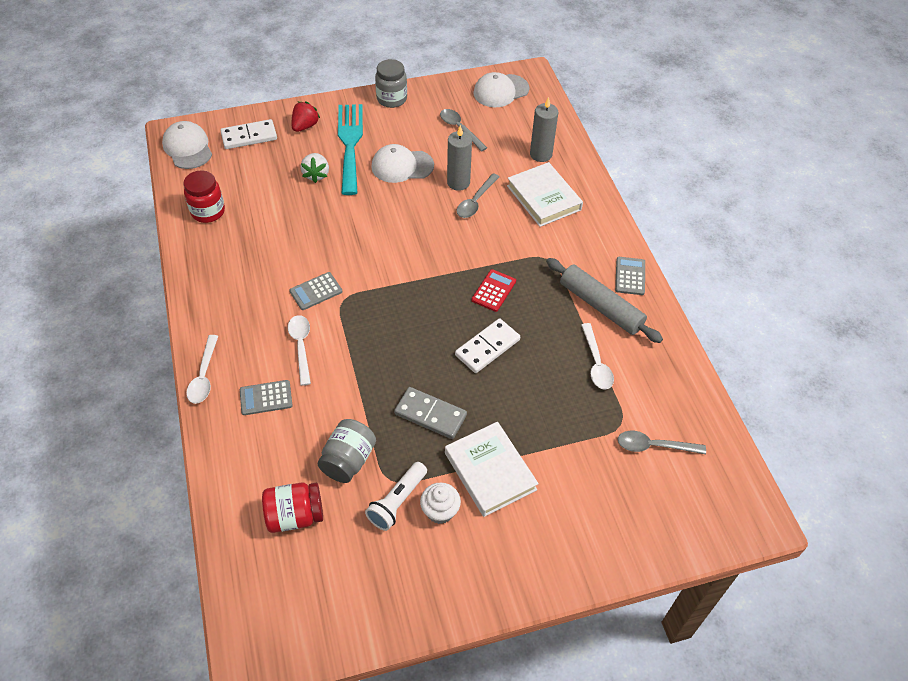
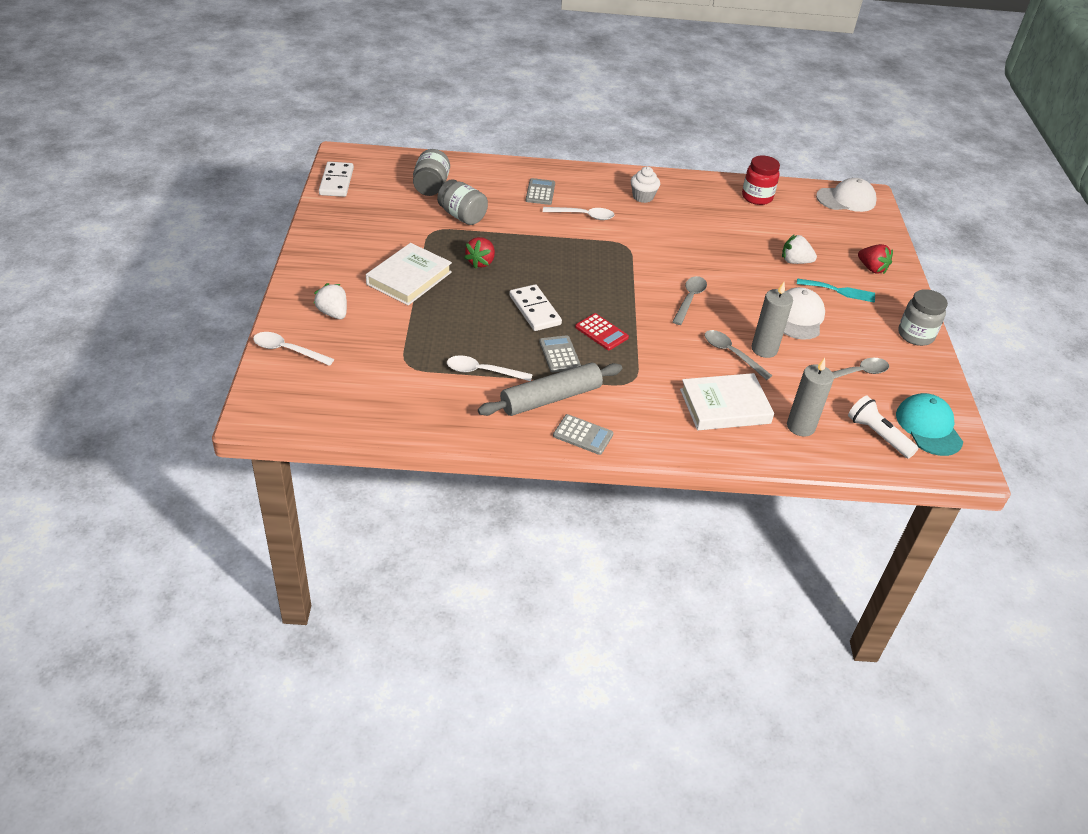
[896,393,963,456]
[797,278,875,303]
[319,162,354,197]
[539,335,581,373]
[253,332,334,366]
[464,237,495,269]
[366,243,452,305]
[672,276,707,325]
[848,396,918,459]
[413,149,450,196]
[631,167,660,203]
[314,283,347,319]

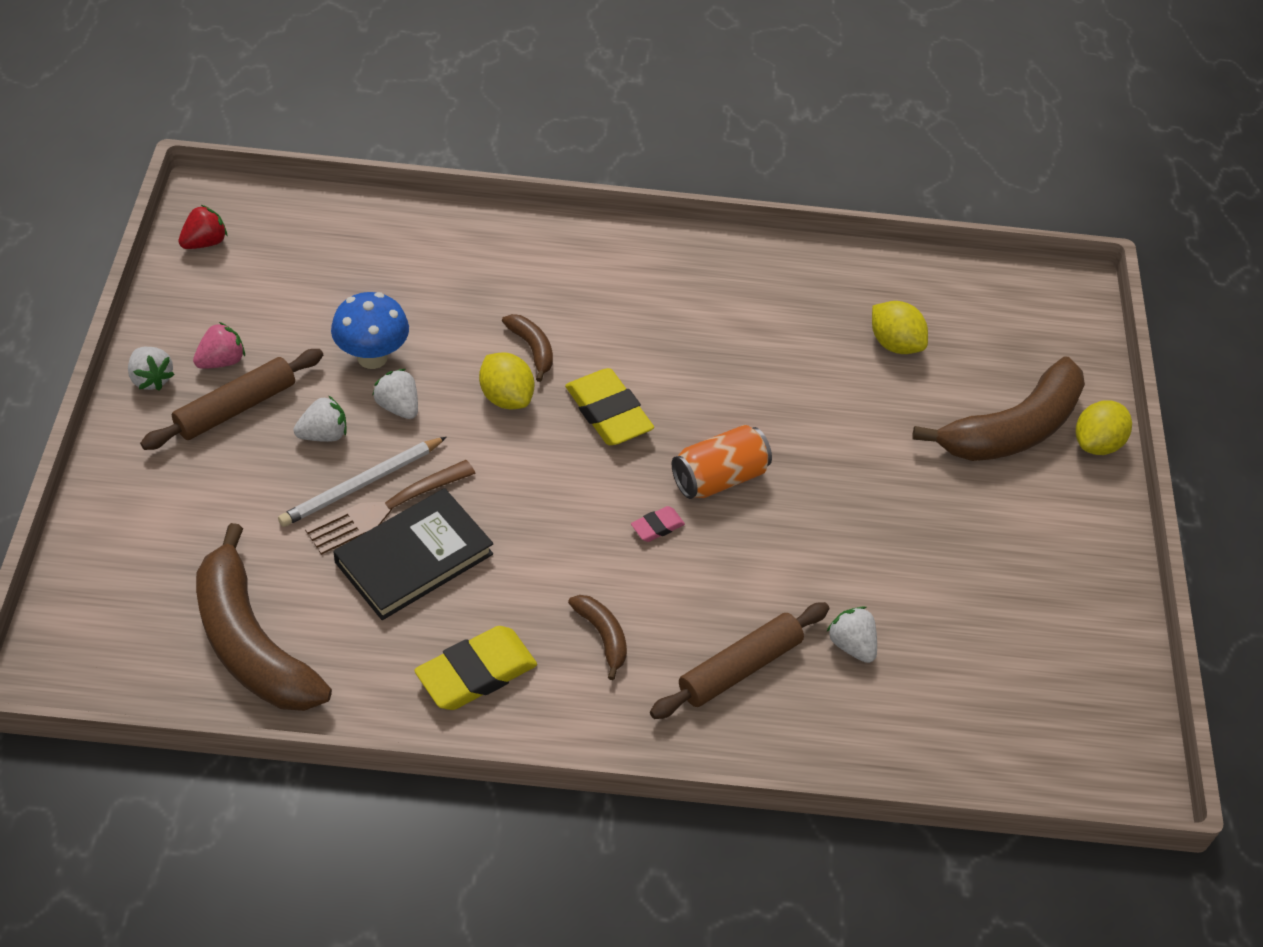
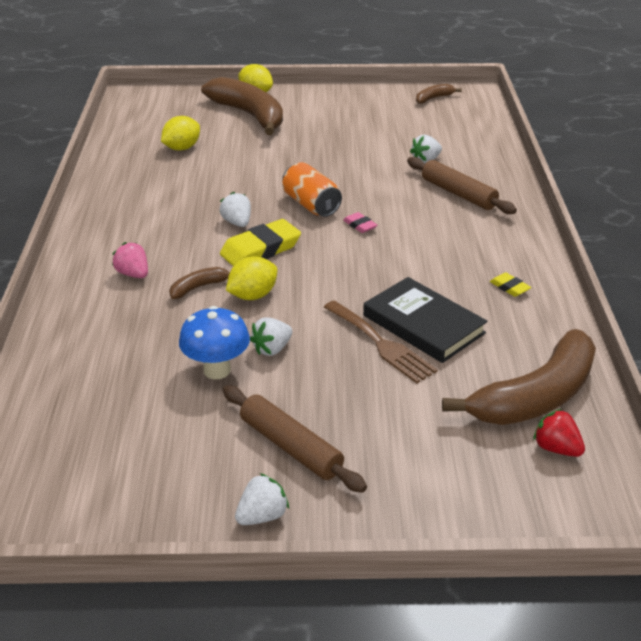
[533,409,585,457]
[112,242,148,278]
[220,192,251,227]
[278,437,447,527] (first image)
[416,84,462,104]
[490,272,531,297]

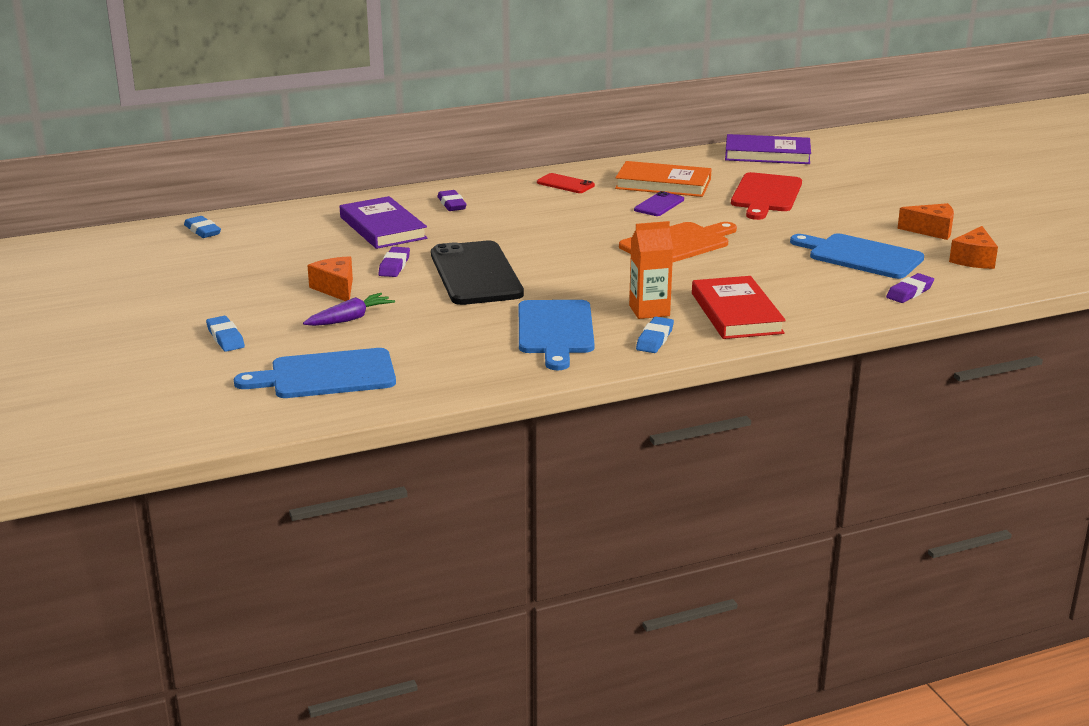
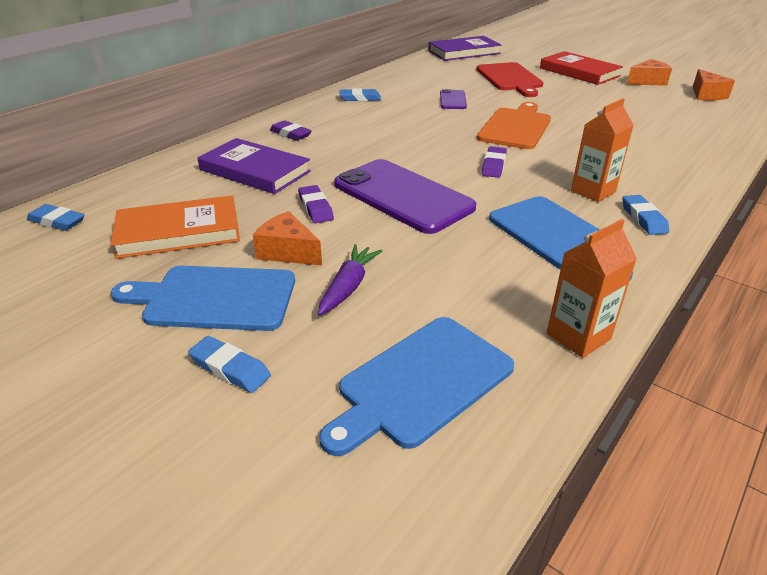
[111,195,240,259]
[339,88,381,101]
[111,266,295,331]
[334,159,476,234]
[482,146,507,178]
[540,51,623,85]
[547,219,637,358]

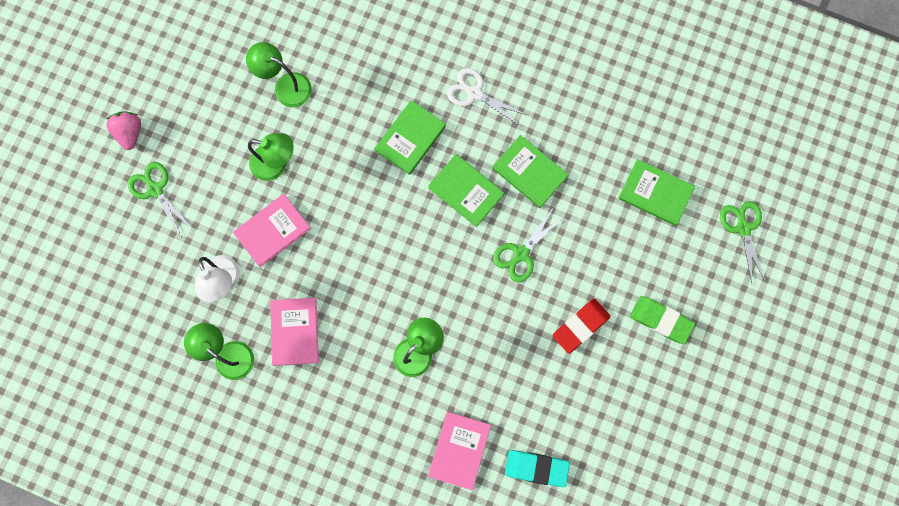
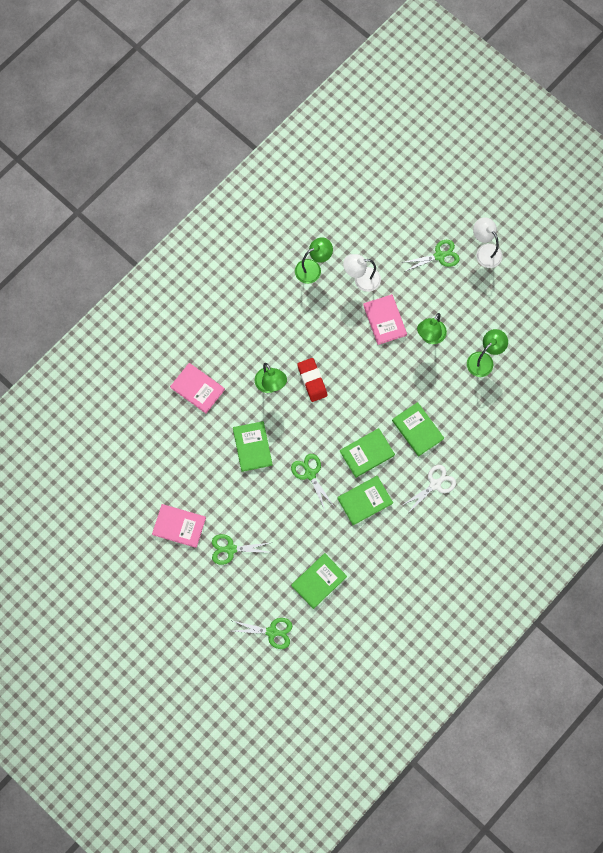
[473,217,502,268]
[212,534,273,565]
[152,504,206,548]
[297,358,327,402]
[505,450,570,487] (first image)
[233,421,273,472]

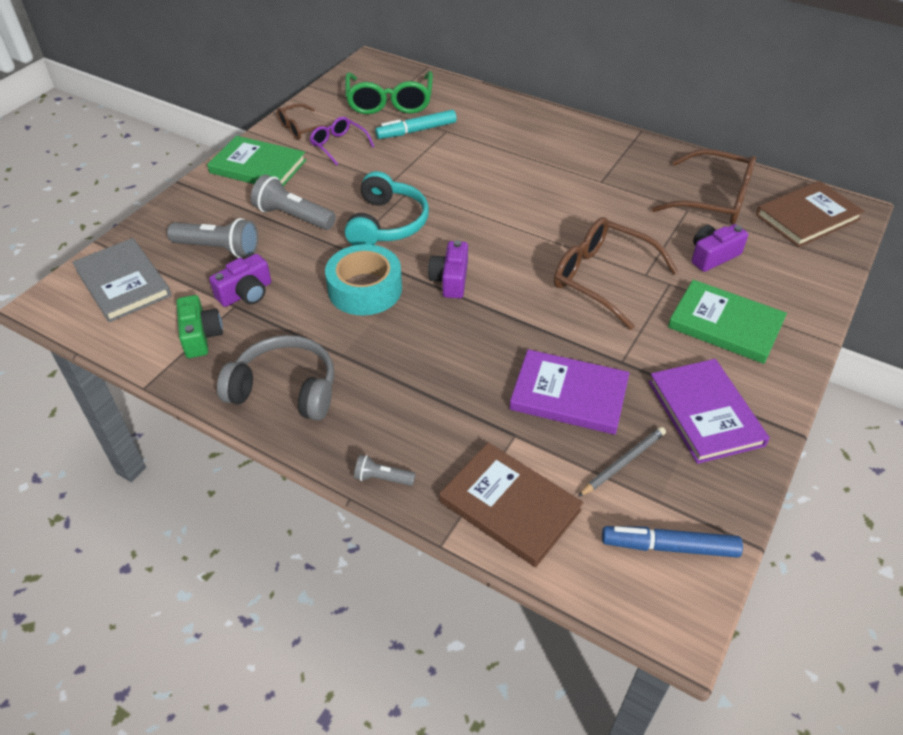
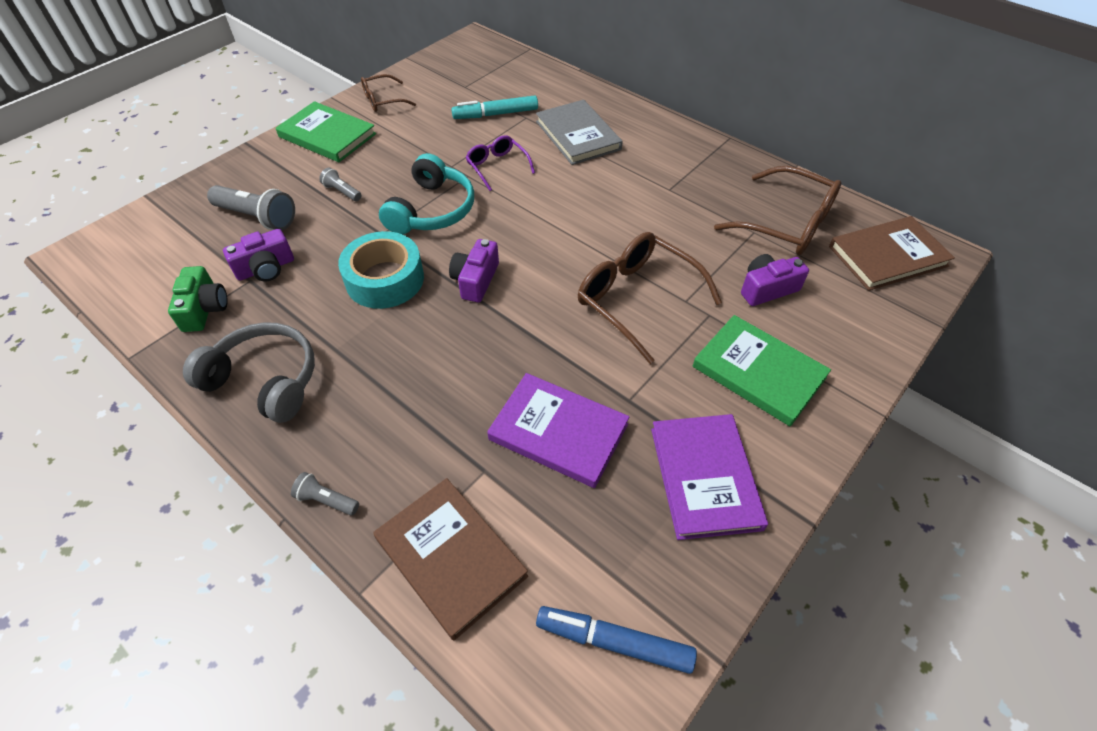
[345,71,433,114] (first image)
[466,135,535,191]
[319,168,362,201]
[536,100,623,165]
[578,427,666,497] (first image)

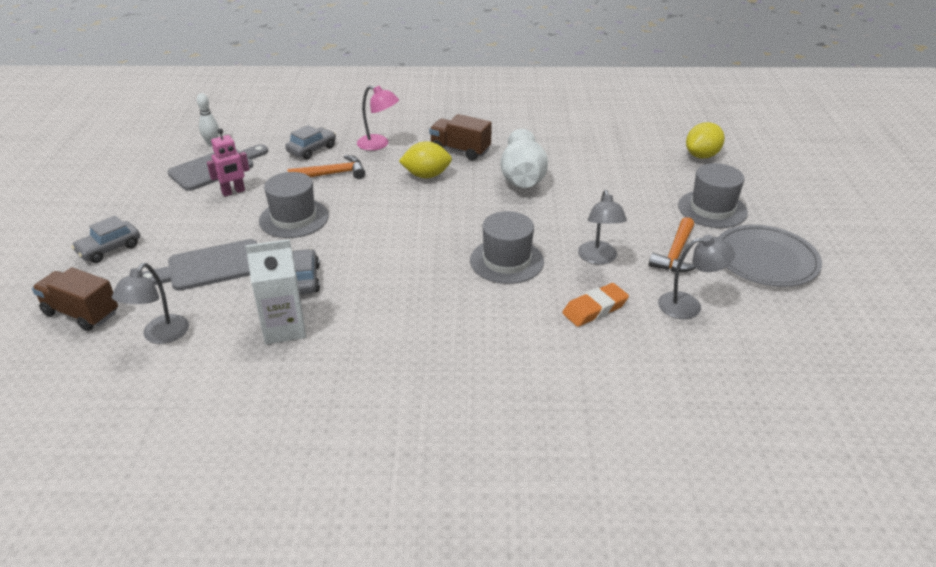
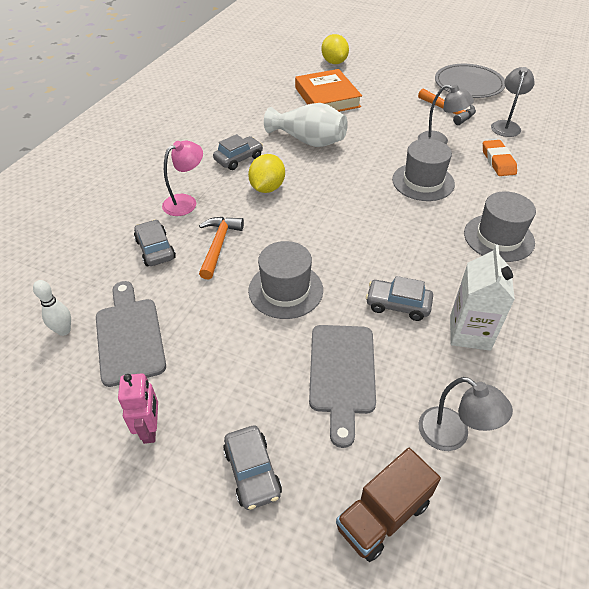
[213,134,263,170]
[118,373,158,444]
[464,191,536,262]
[295,69,362,112]

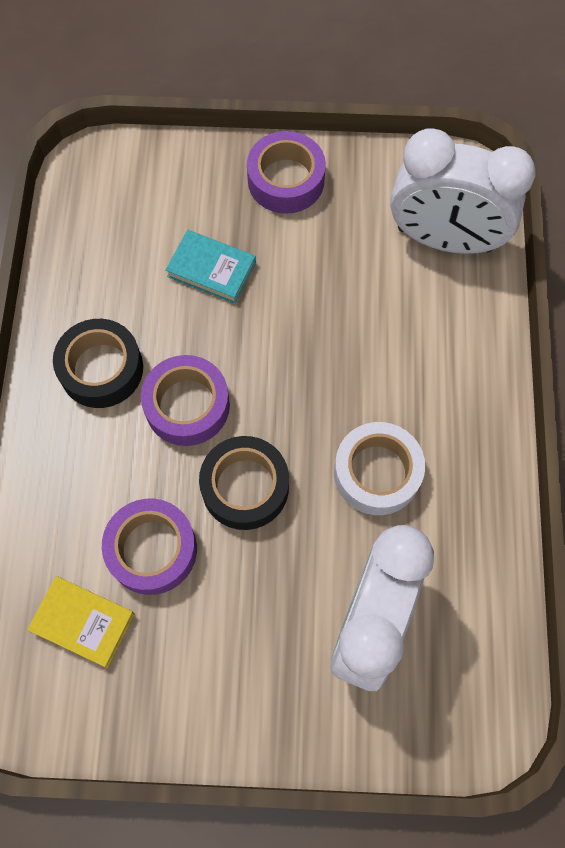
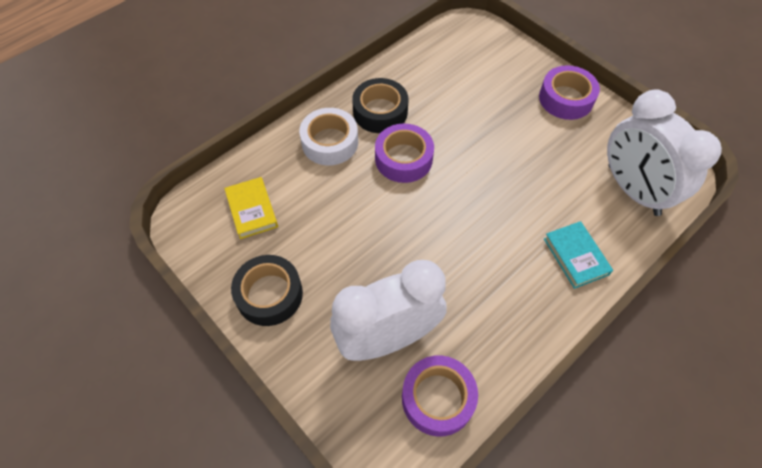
[544,221,613,289]
[299,108,358,165]
[231,255,303,326]
[402,355,478,437]

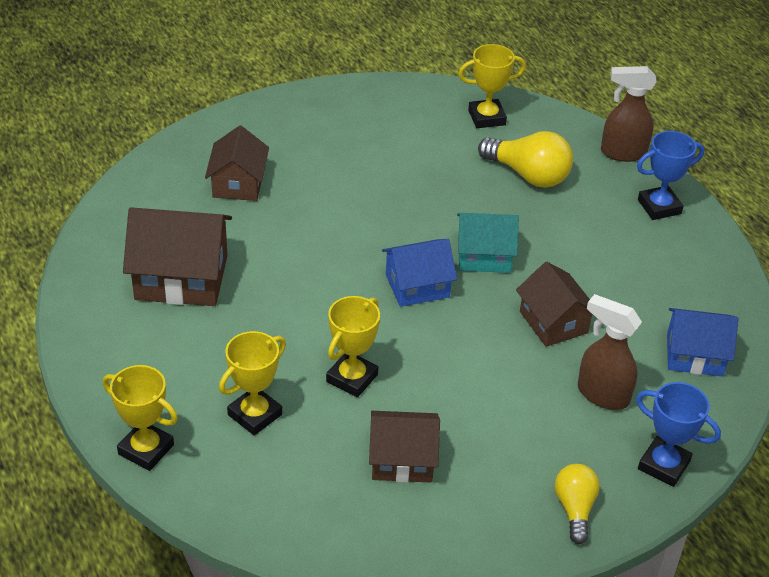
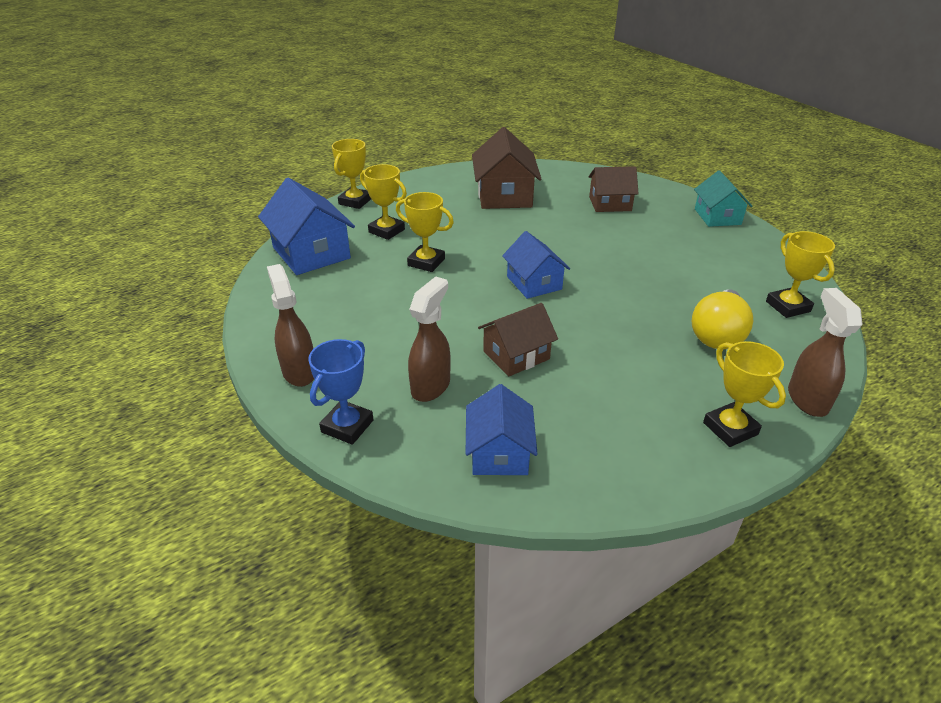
[703,341,786,447]
[694,170,752,227]
[369,411,440,483] (first image)
[267,264,314,387]
[258,178,355,275]

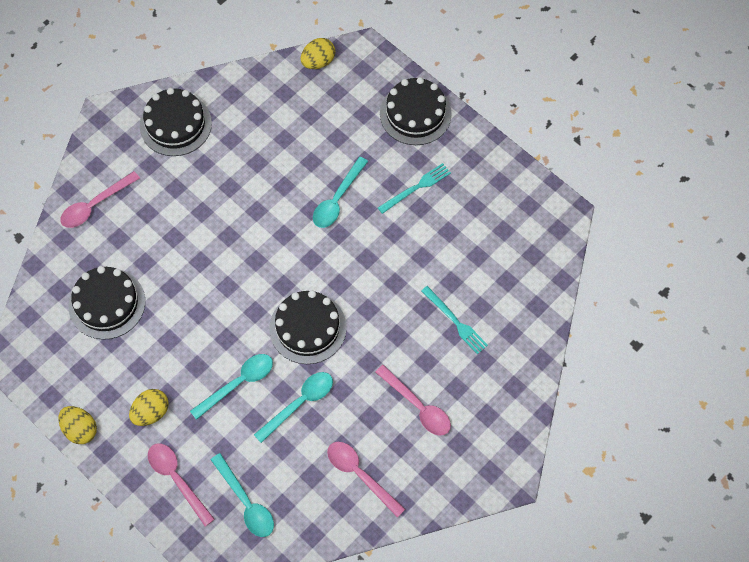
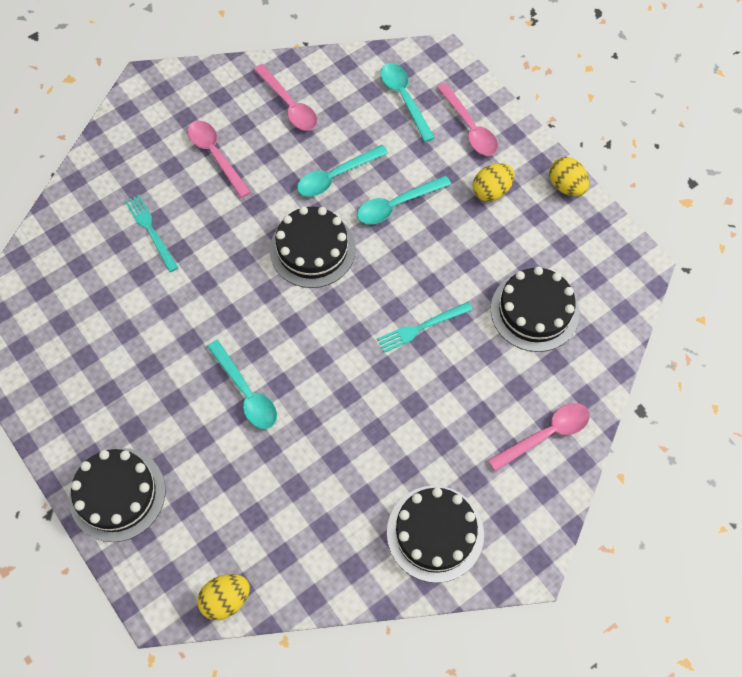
[207,340,277,429]
[377,302,473,353]

